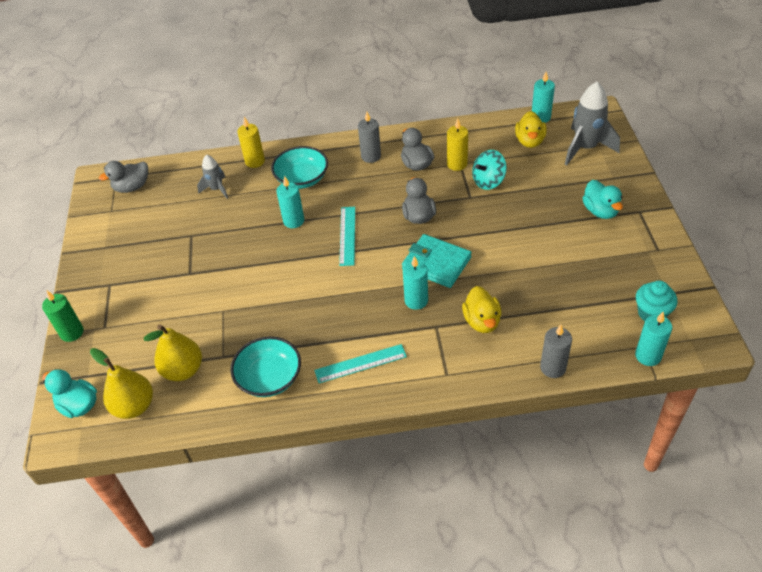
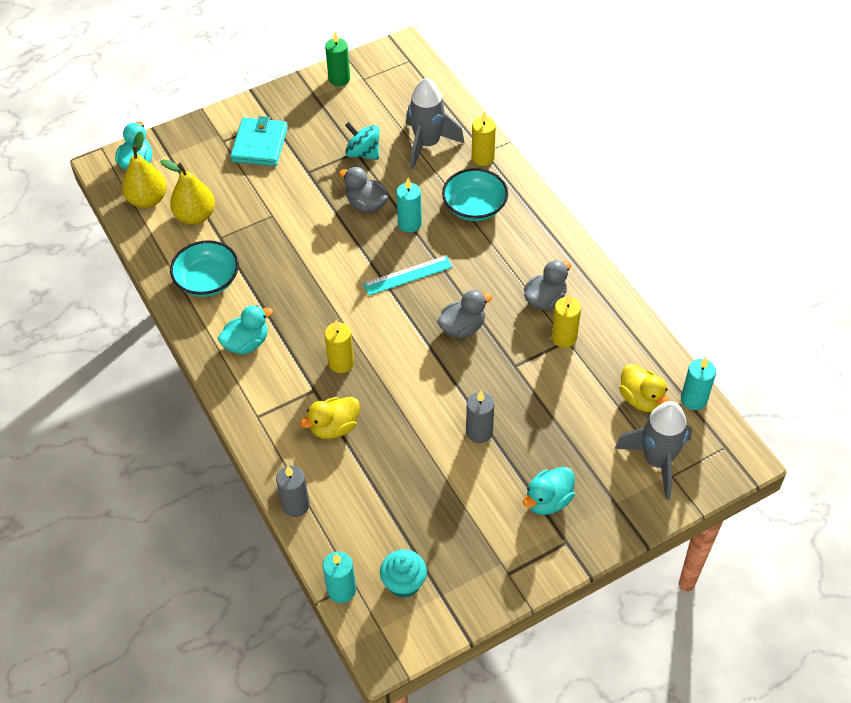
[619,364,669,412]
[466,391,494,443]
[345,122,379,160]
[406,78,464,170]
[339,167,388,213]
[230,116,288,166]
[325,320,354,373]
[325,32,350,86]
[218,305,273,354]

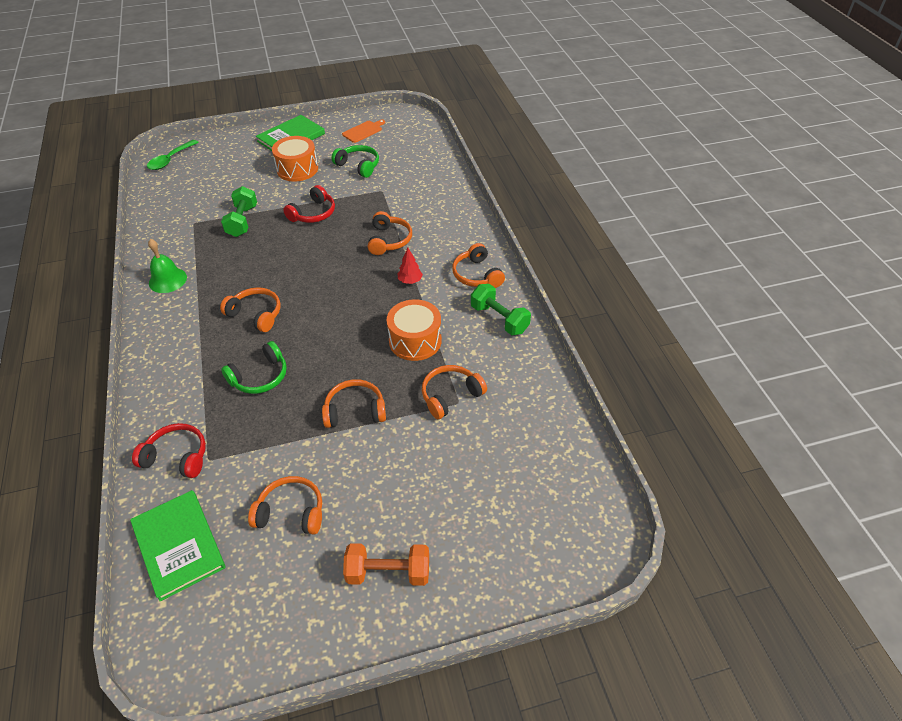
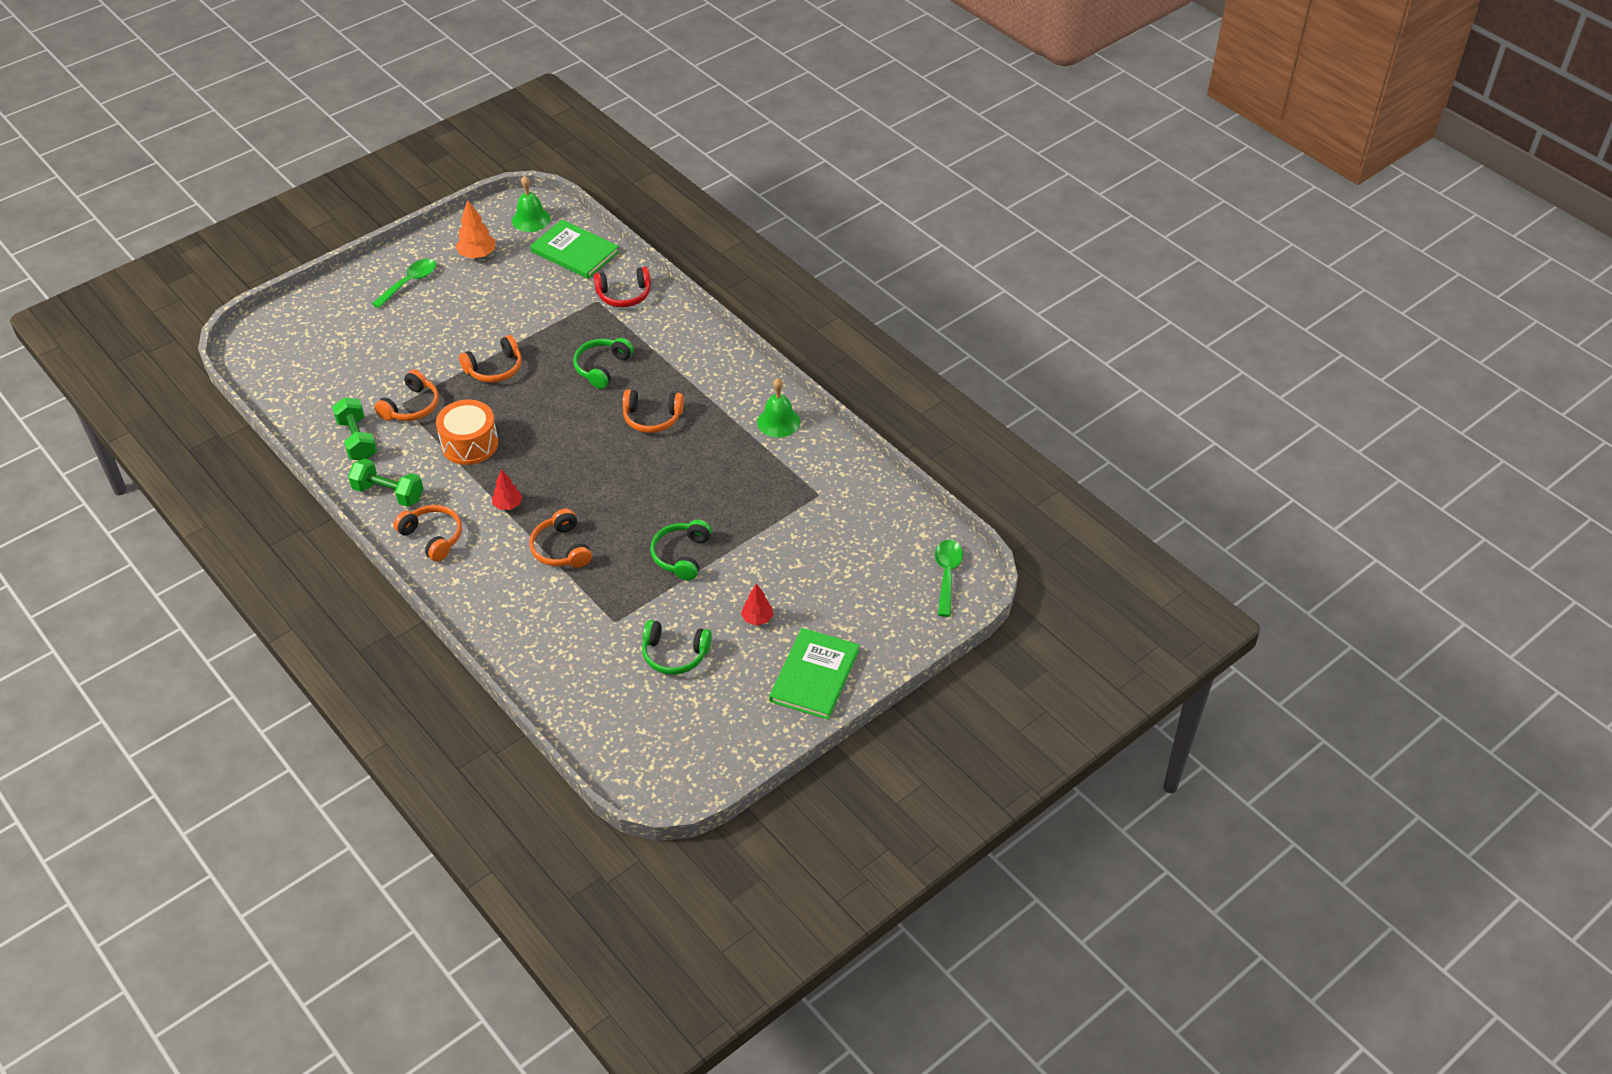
[342,120,385,143] (first image)
[741,583,773,625]
[650,519,712,580]
[332,397,377,460]
[248,476,322,535] (first image)
[372,259,436,308]
[512,175,550,232]
[455,199,496,259]

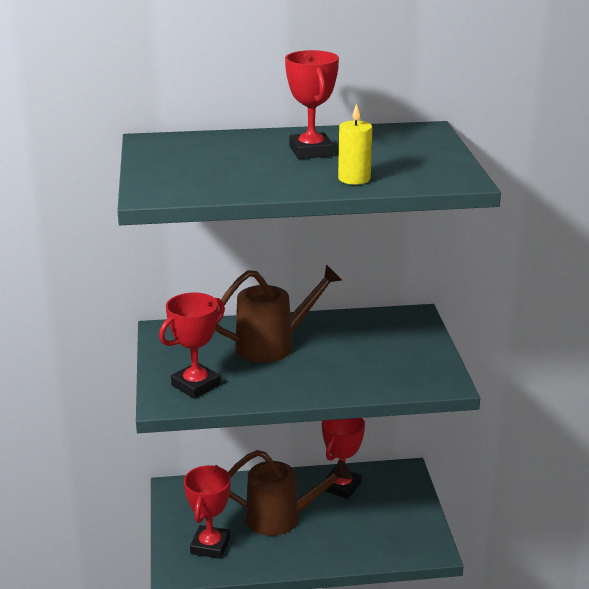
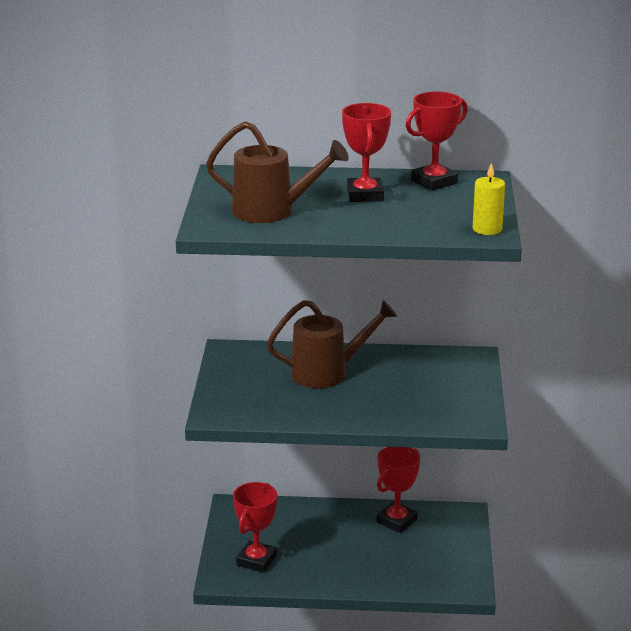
[472,163,505,235]
[406,91,468,191]
[206,121,349,223]

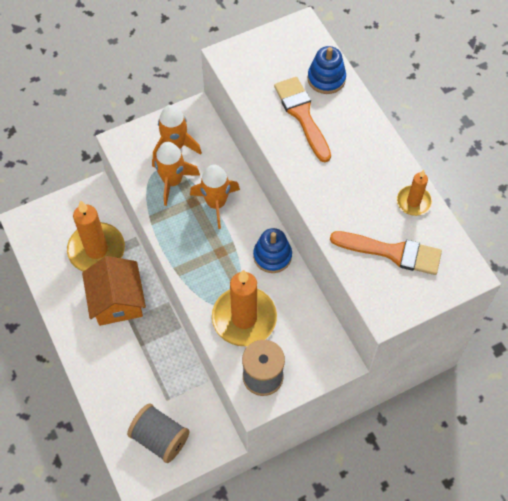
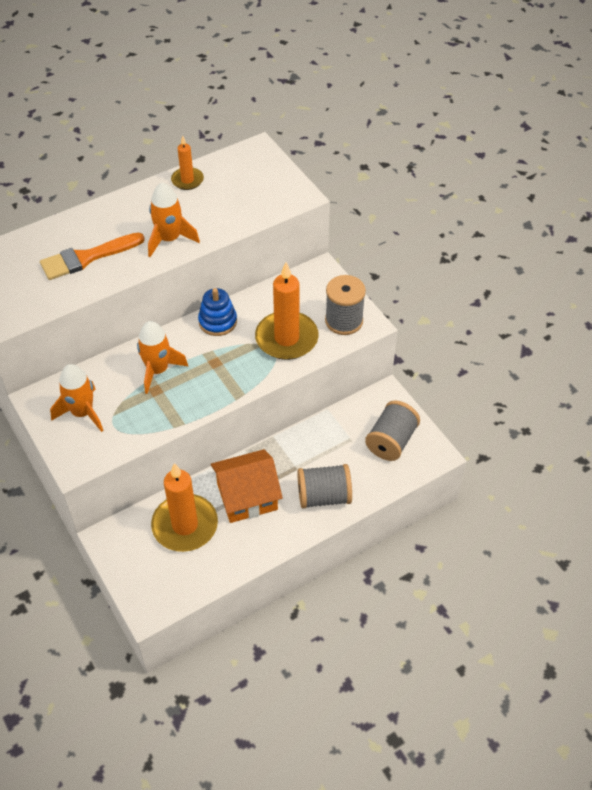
[307,46,346,94] (first image)
[148,183,200,257]
[330,231,442,275] (first image)
[297,464,352,508]

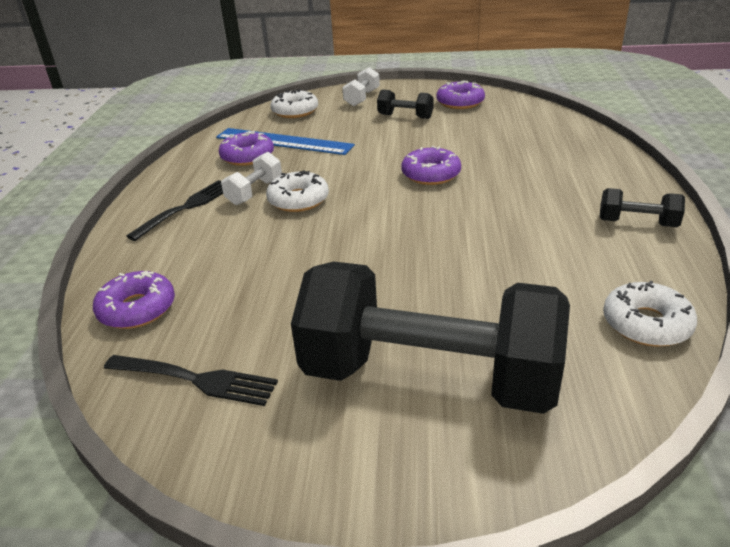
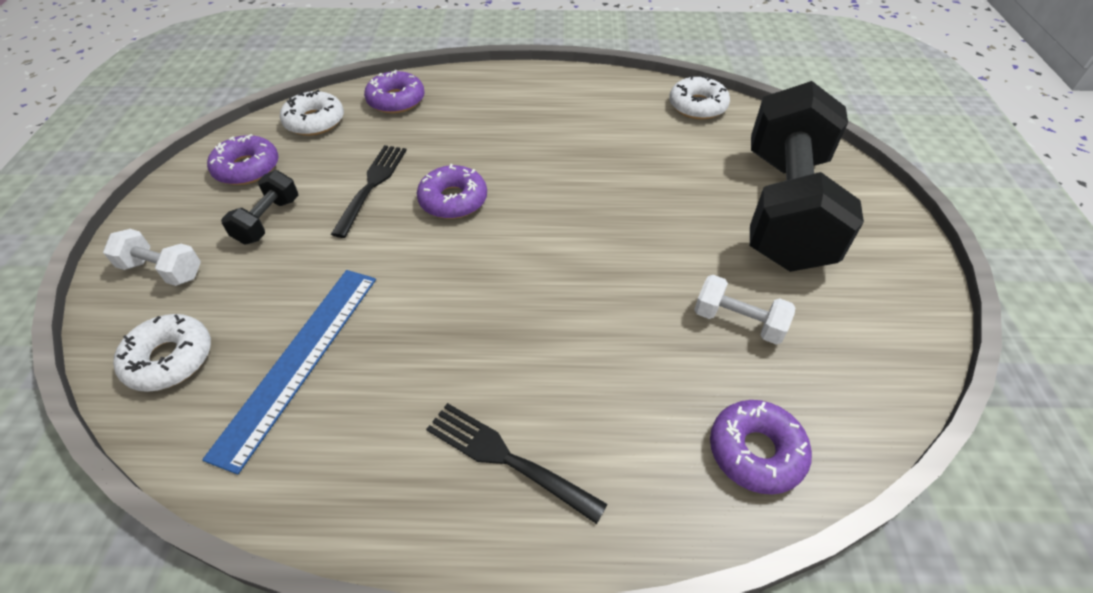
[364,70,424,113]
[694,275,795,345]
[280,90,344,136]
[600,188,685,227] (first image)
[331,145,407,238]

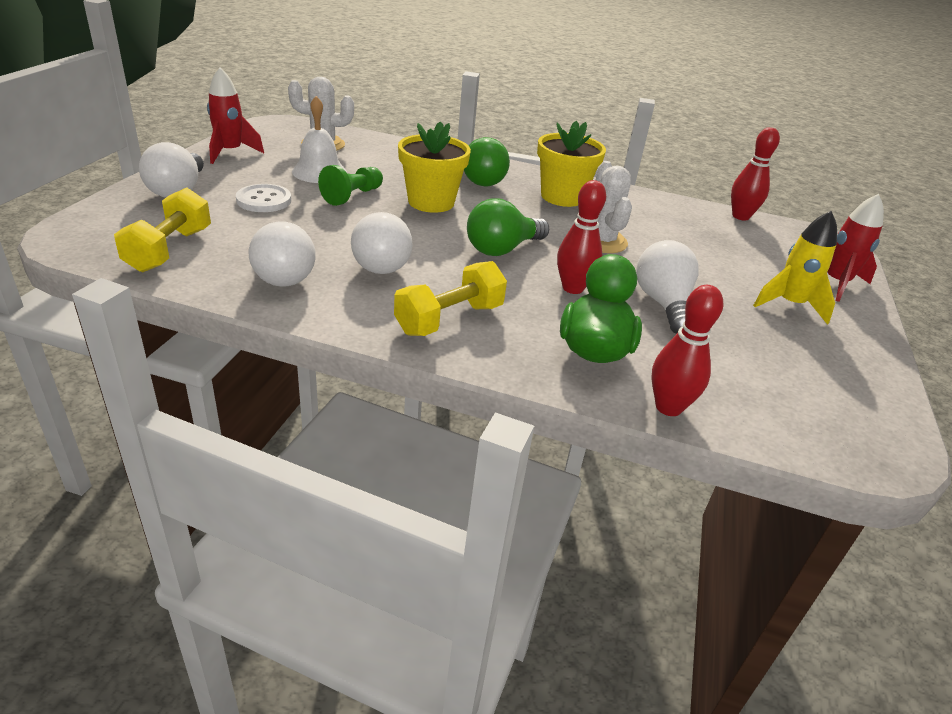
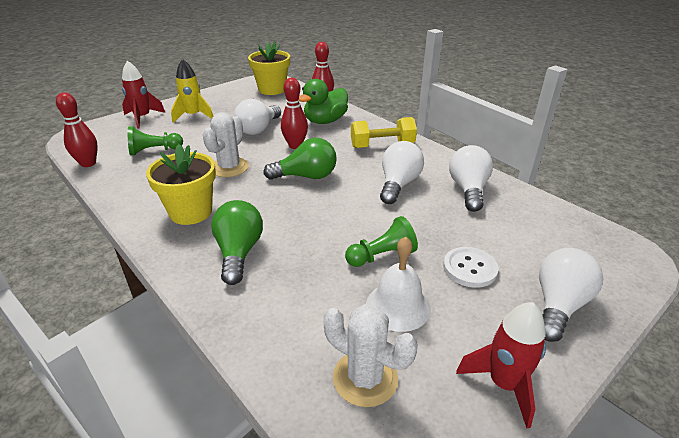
[248,42,290,95]
[114,187,211,272] (first image)
[128,126,183,155]

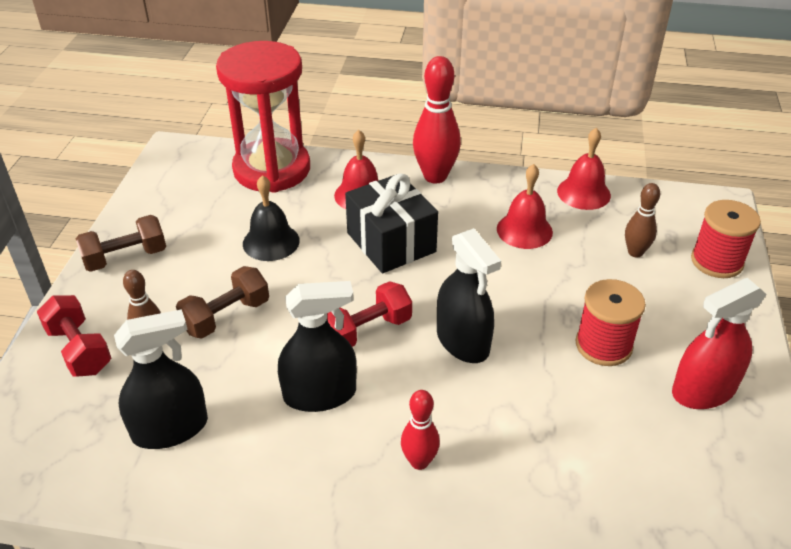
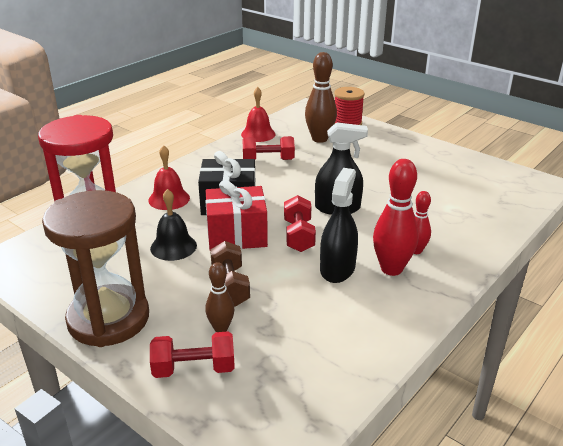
[373,159,418,276]
[242,136,295,160]
[305,52,337,143]
[42,190,149,347]
[672,278,767,409] (first image)
[576,279,646,366] (first image)
[114,309,208,449] (first image)
[206,180,268,250]

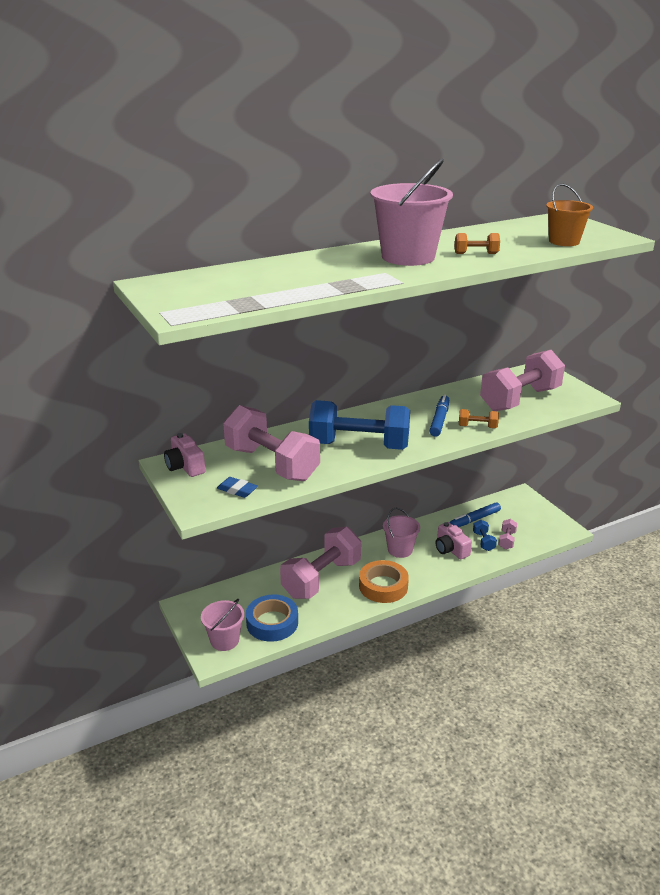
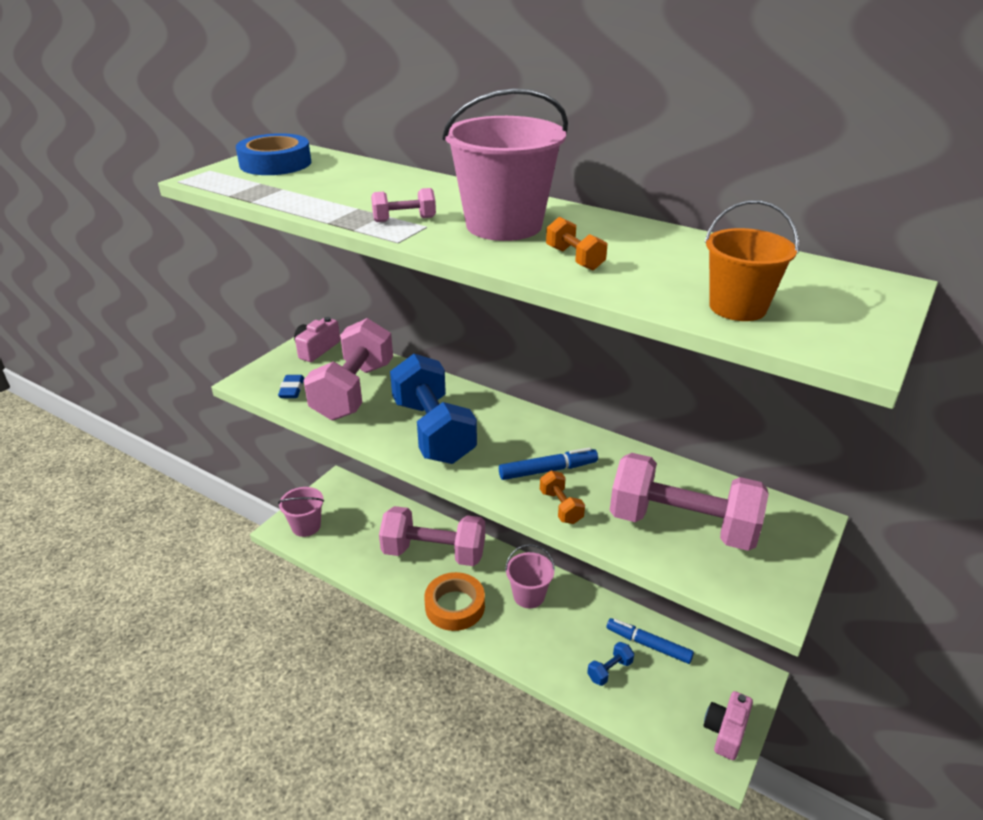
[371,188,436,222]
[704,691,753,760]
[236,133,311,175]

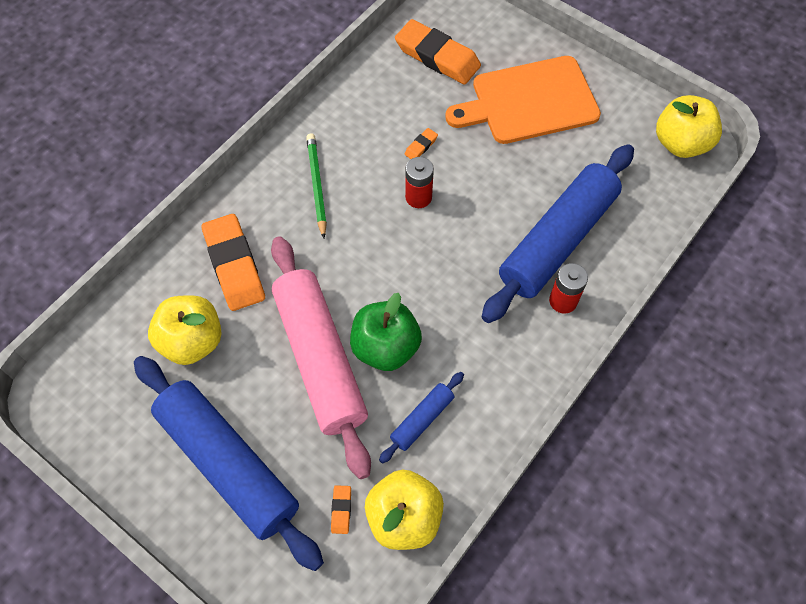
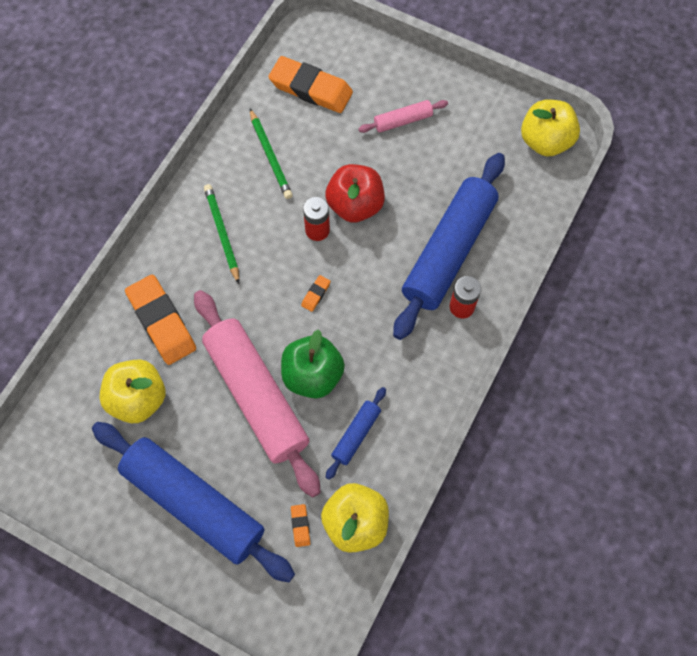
[358,100,448,133]
[301,275,331,312]
[250,109,293,199]
[325,164,385,223]

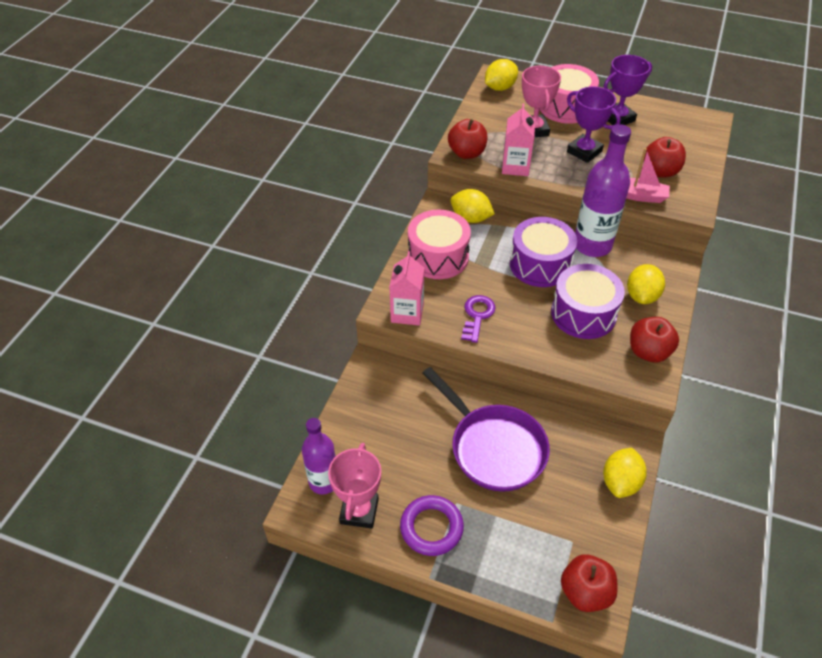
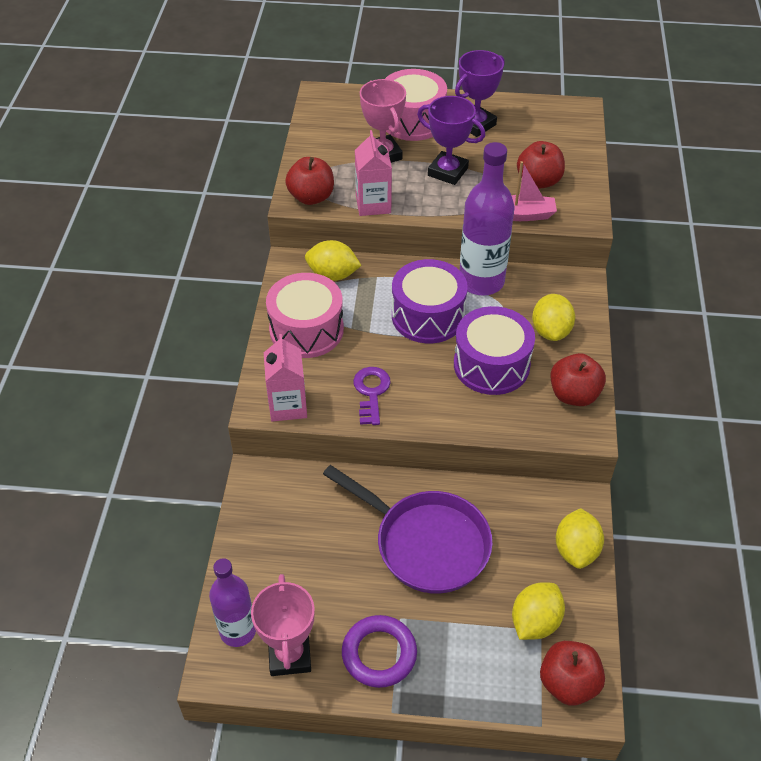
[512,582,565,640]

